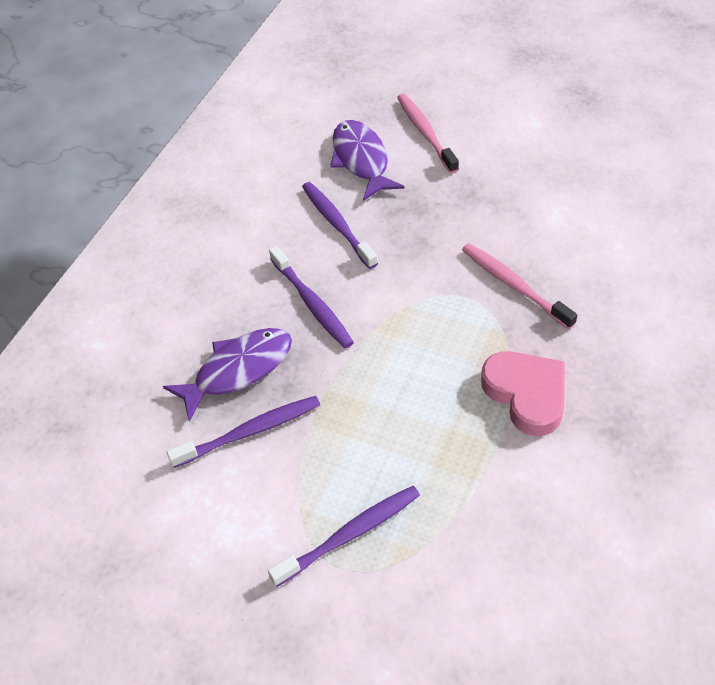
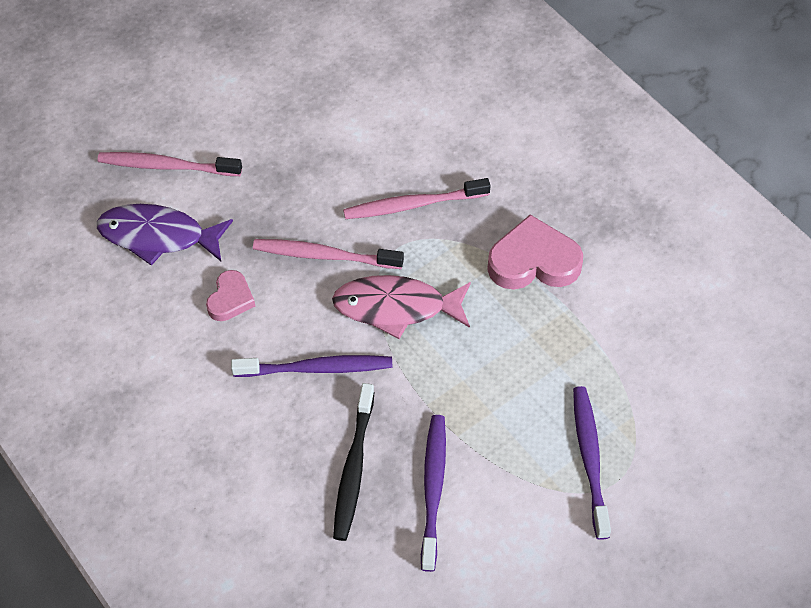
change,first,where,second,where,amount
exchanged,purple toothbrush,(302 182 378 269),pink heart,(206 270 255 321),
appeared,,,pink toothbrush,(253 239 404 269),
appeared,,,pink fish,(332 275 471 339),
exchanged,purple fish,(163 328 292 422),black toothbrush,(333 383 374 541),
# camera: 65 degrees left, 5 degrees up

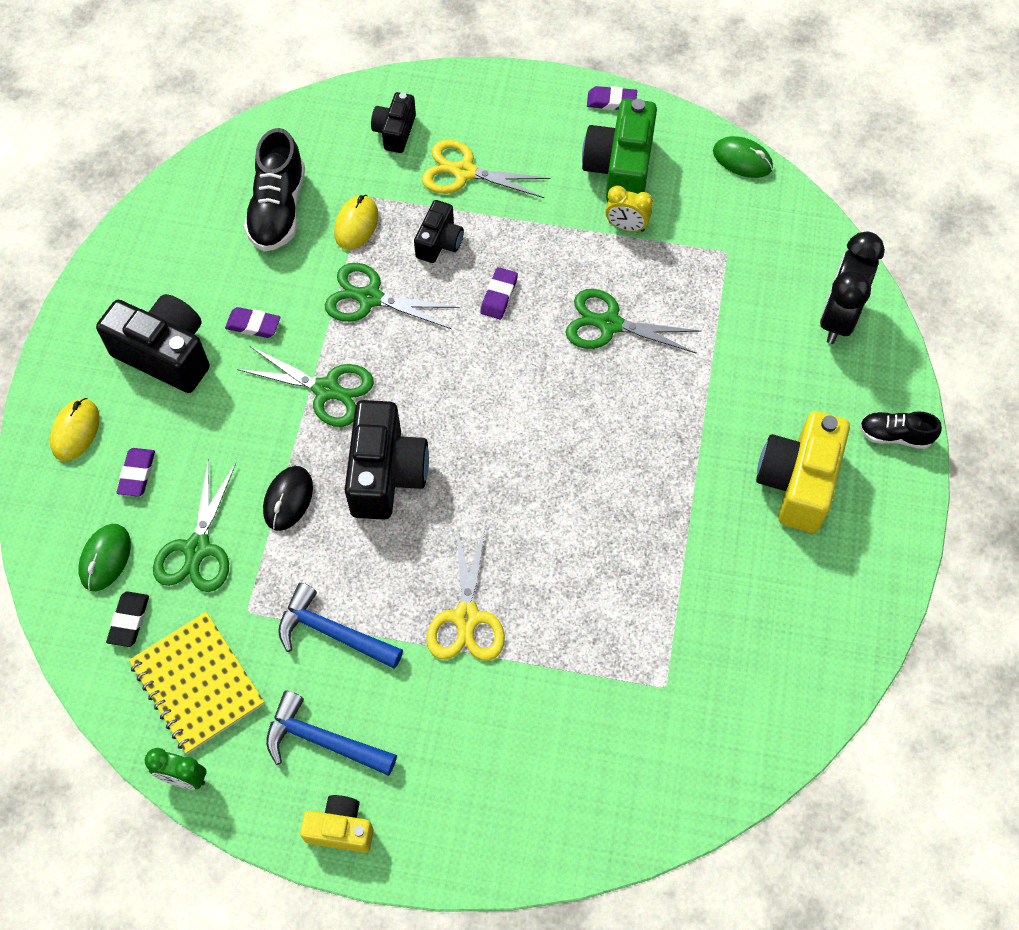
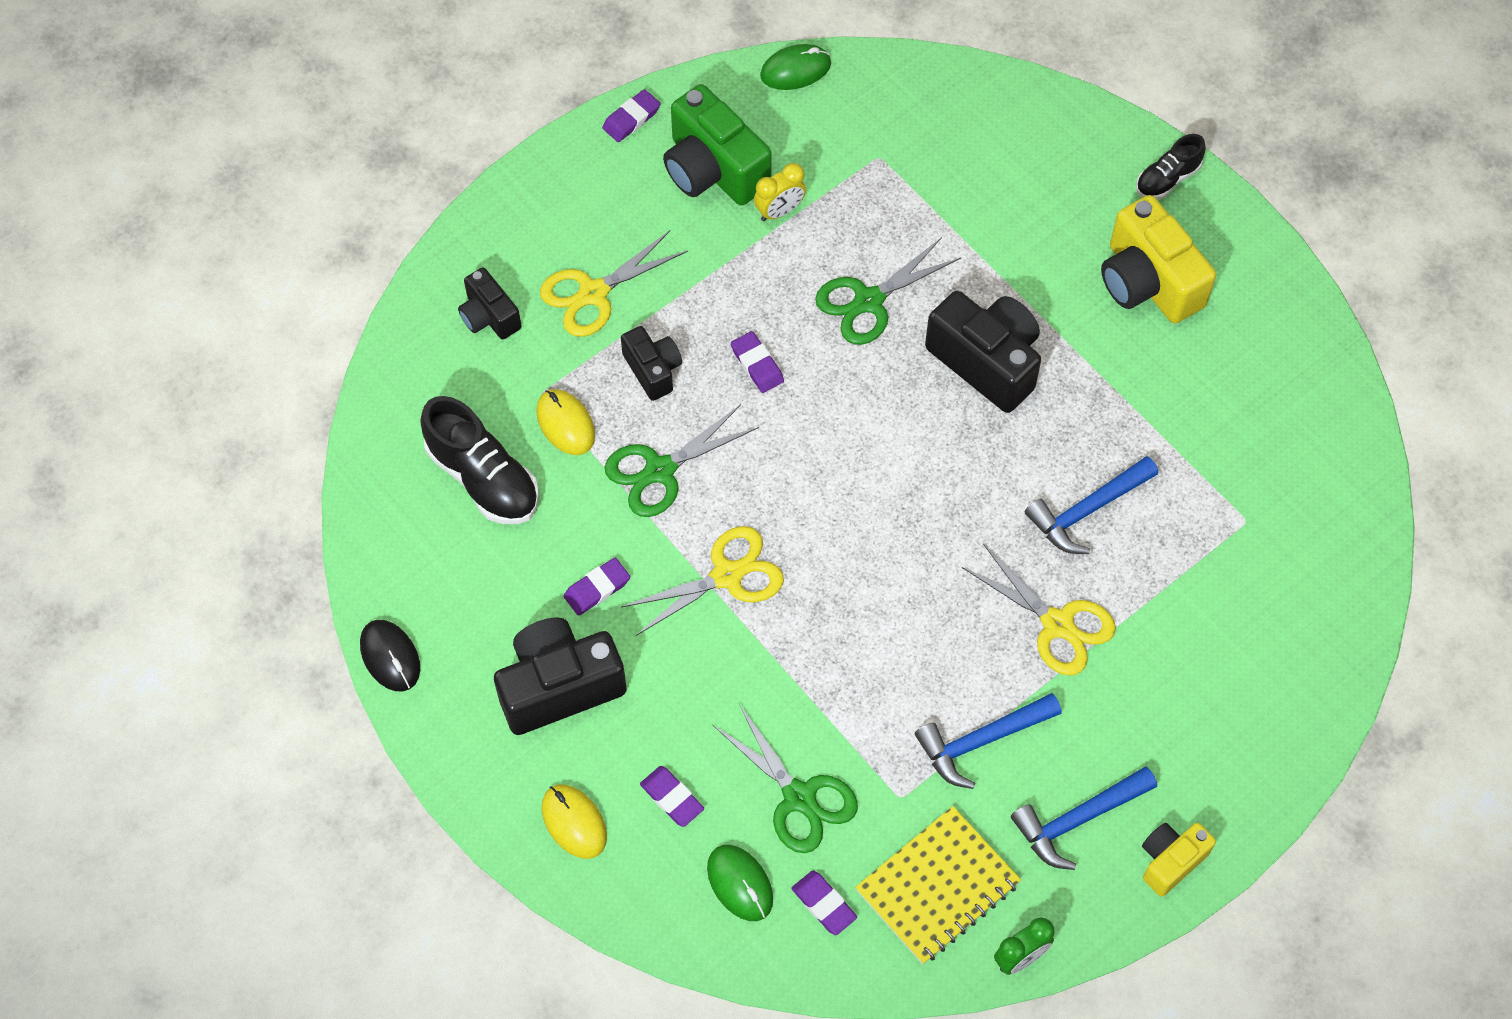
change,first,where,second,where,amount
relocated,black mouse,(263 466 313 531),,(360 620 420 691),
colour,green scissors,(237 346 374 427),yellow scissors,(622 526 784 636),
colour,black eraser,(106 591 149 647),purple eraser,(792 871 857 935),
spun,yellow notebook,(129 612 264 754),,(855 806 1021 964),45 degrees counterclockwise
relocated,black camera,(345 400 429 520),,(925 291 1041 413),
appeared,,,blue hammer,(1025 456 1158 554),
missing,black clock,(820 231 885 344),,,
# camera: 50 degrees left, 0 degrees up

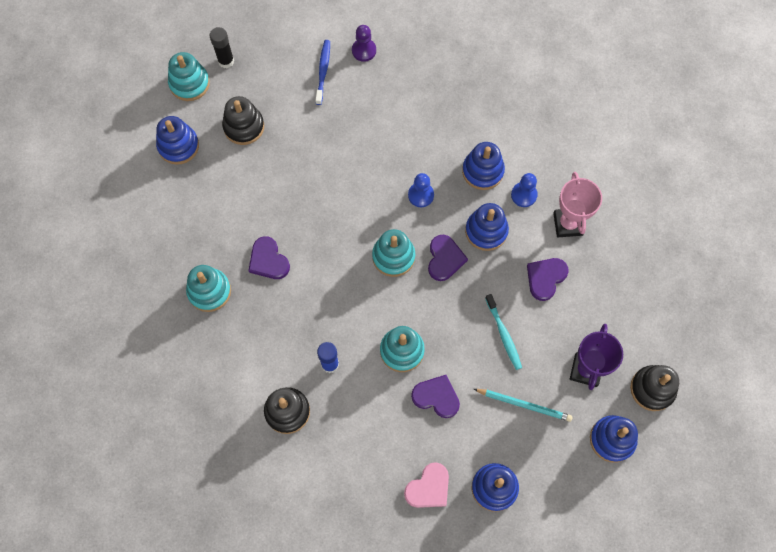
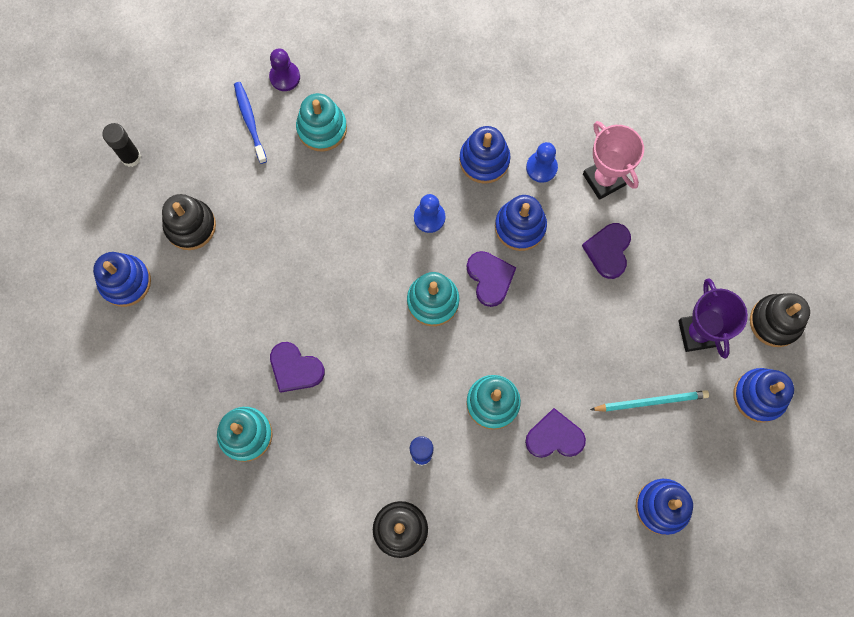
change,first,where,second,where,amount
relocated,turquoise stacking toy,(168 52 210 101),,(296 93 347 151),
missing,pink heart,(404 462 449 508),,,
missing,turquoise toothbrush,(485 294 522 370),,,
# camera: 25 degrees left, 5 degrees up

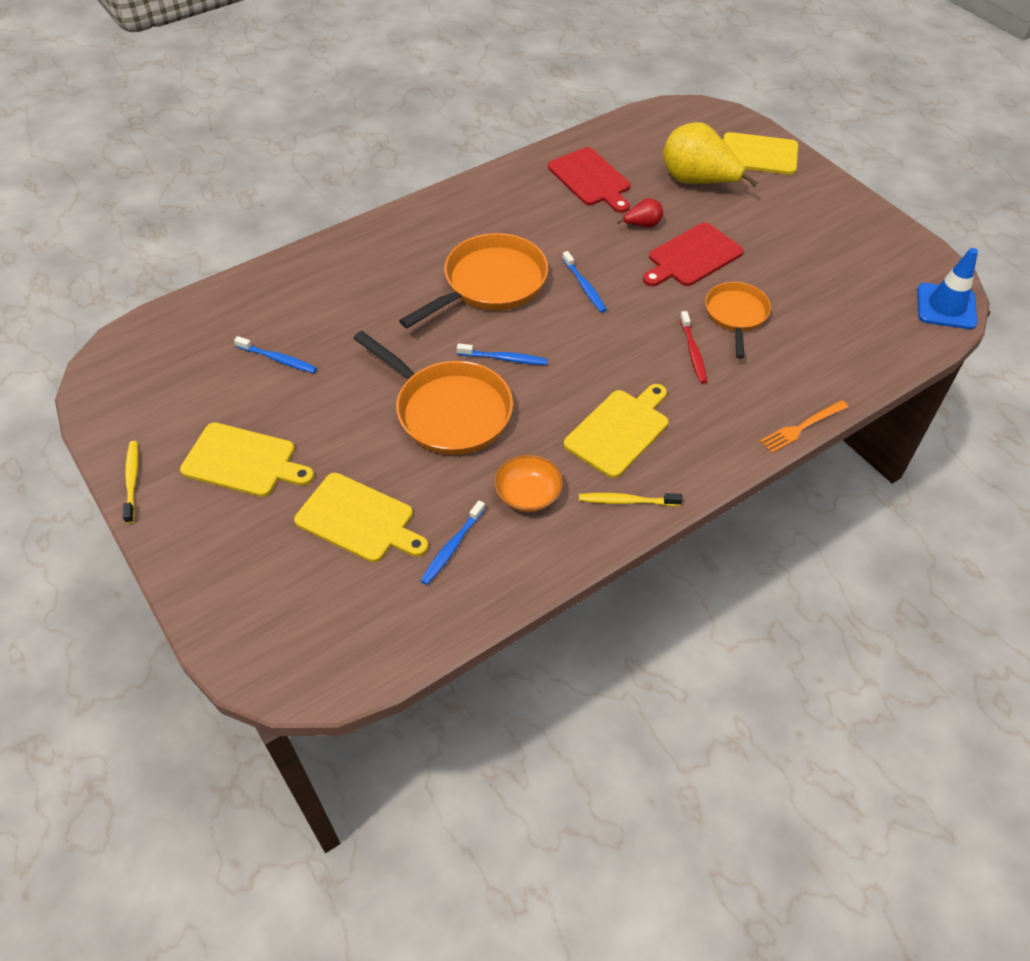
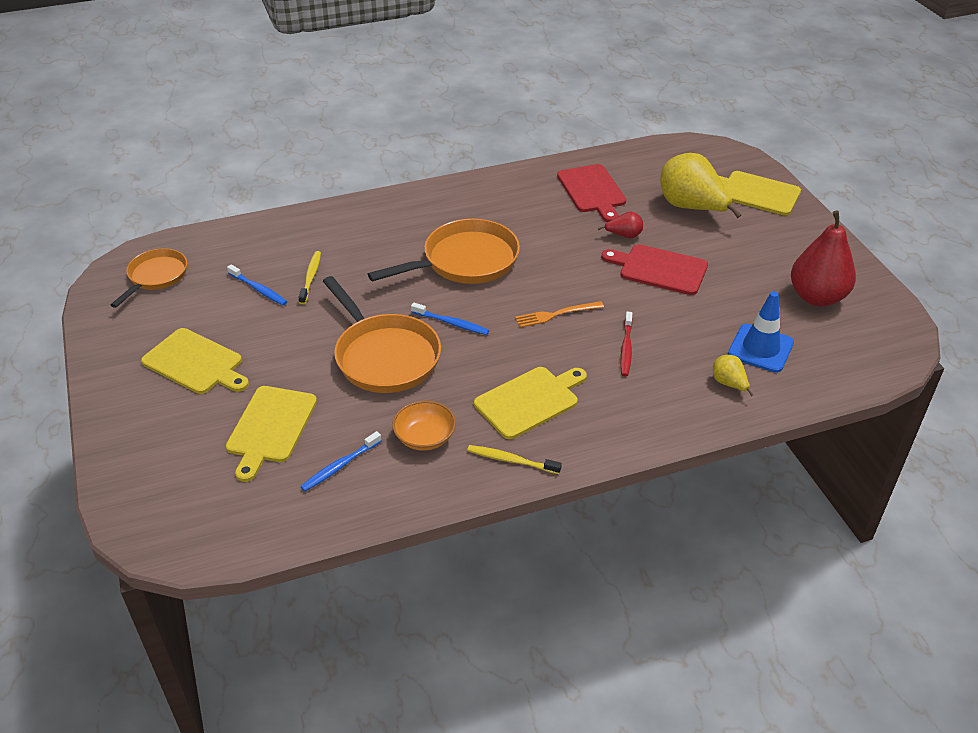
change,first,where,second,where,amount
relocated,orange pan,(705 282 771 359),,(111 248 187 308),
spun,yellow cutting board,(294 473 428 562),,(226 386 317 482),60 degrees clockwise
relocated,yellow toothbrush,(123 441 138 524),,(299 251 321 304),
relocated,orange fork,(760 400 848 453),,(515 301 604 328),
spun,red cutting board,(643 223 744 286),,(601 244 708 295),45 degrees clockwise
appeared,,,yellow pear,(713 355 753 396),
relocated,blue traffic cone,(917 248 978 329),,(728 291 794 373),
appeared,,,red pear,(791 210 856 306),
missing,blue toothbrush,(562 251 607 313),,,
# camera: 15 degrees right, 10 degrees down

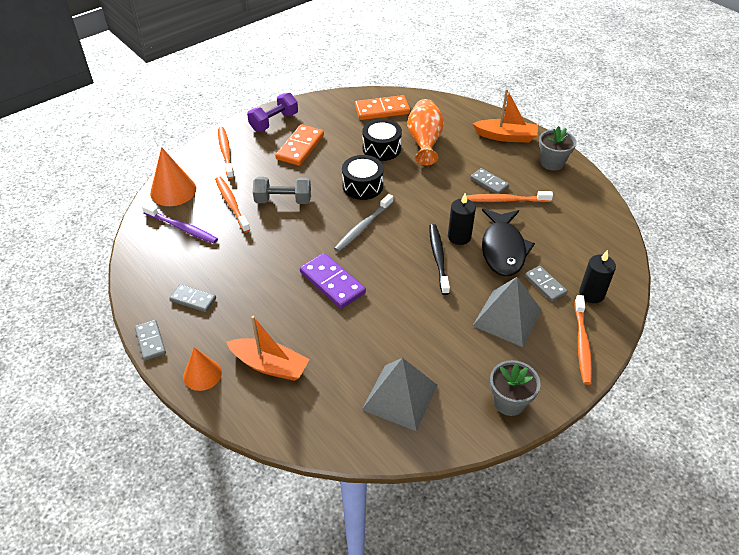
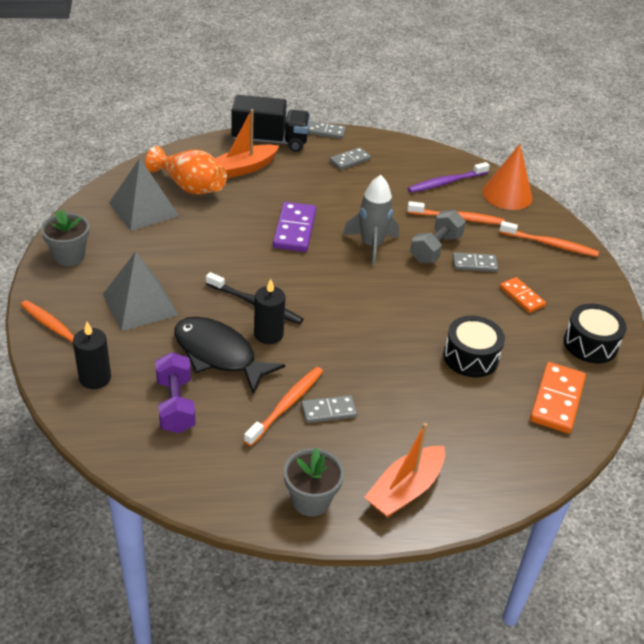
change,first,where,second,where,amount
relocated,orange vase,(407 99 444 166),,(146 146 227 195),
relocated,purple dumbbell,(247 93 298 131),,(155 352 196 433),
exchanged,orange cone,(183 347 222 391),black truck,(231 95 310 152),
spun,purple domino,(300 253 366 309),,(273 202 316 252),75 degrees counterclockwise
appeared,,,grey rocket,(343 175 399 266),
relocated,grey domino,(525 266 567 301),,(452 252 498 272),
size,orange domino,(275 124 324 166),,(500 277 546 313),x0.62
relocated,black drum,(342 155 384 200),,(563 304 627 364),
missing,grey toothbrush,(334 194 393 252),,,
# camera: 120 degrees right, 5 degrees down

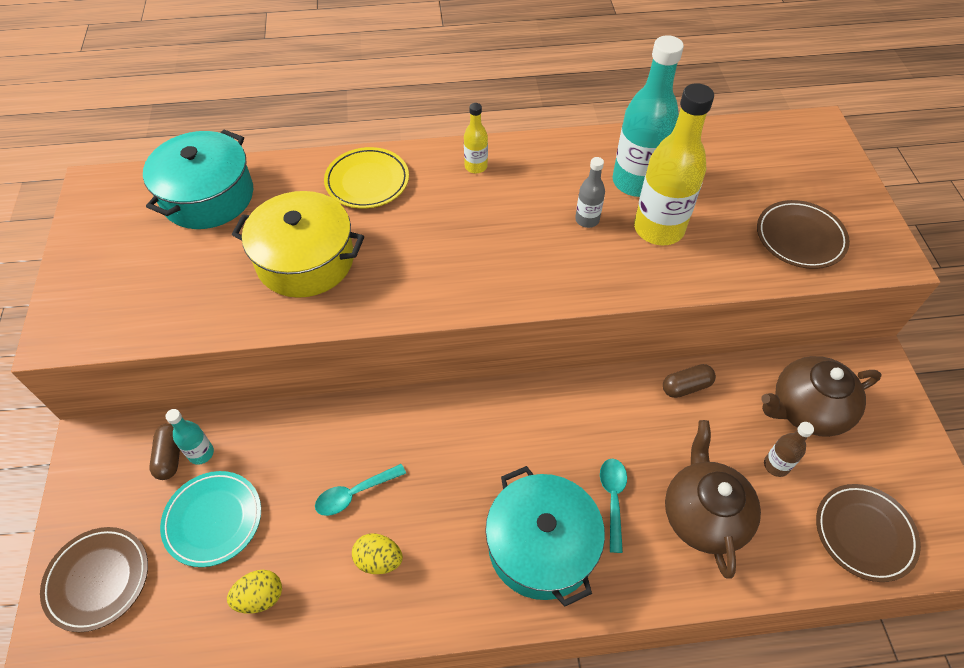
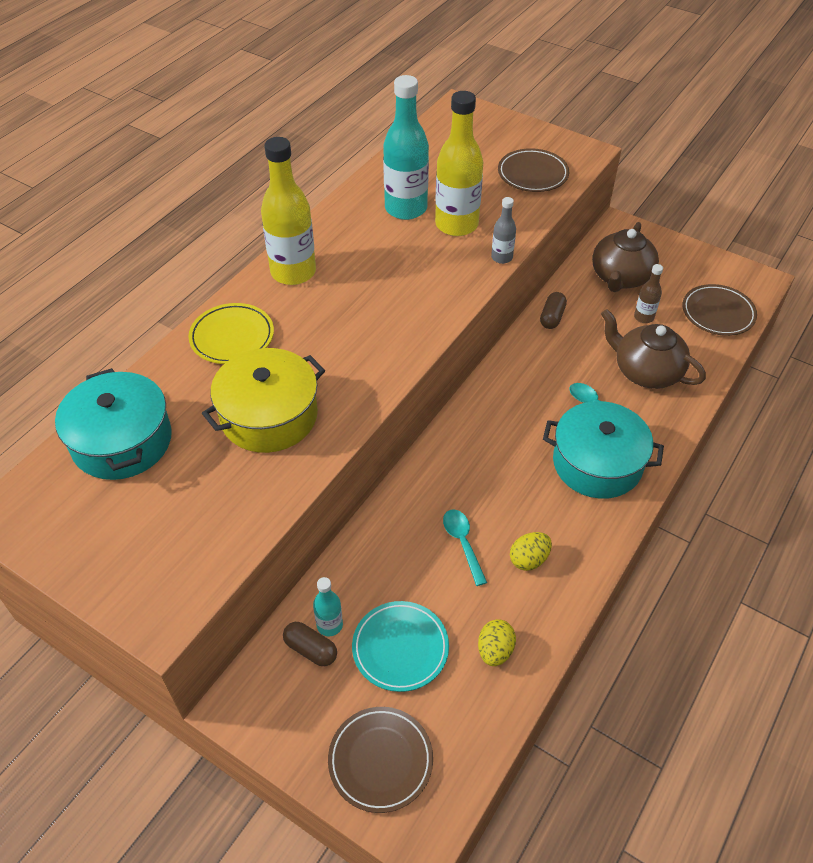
change,first,where,second,where,amount
size,yellow bottle,(464 103 488 173),,(261 137 316 285),x2.08
spun,turquoise spoon,(315 464 406 516),,(443 509 487 586),150 degrees clockwise
relocated,grey bottle,(575 157 605 228),,(491 197 516 264),
# camera: 50 degrees left, 5 degrees down

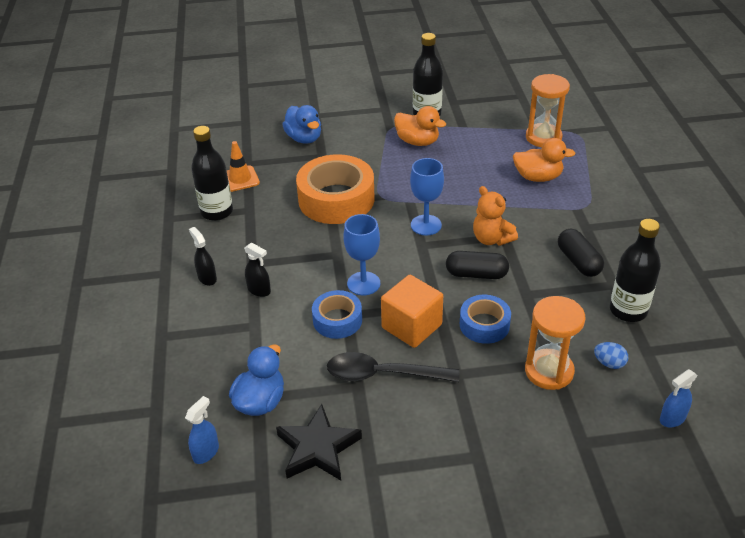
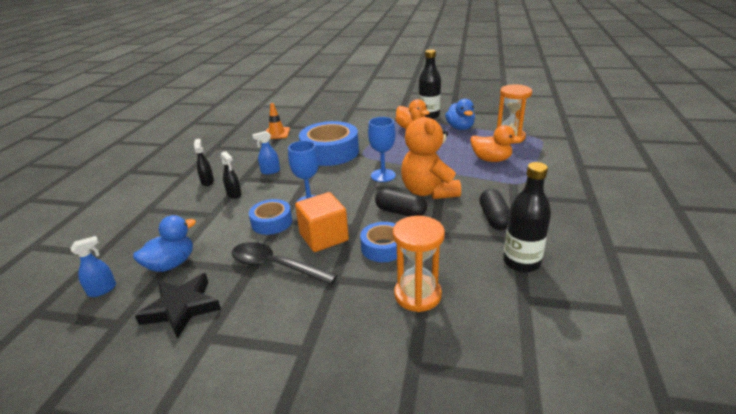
change,first,where,second,where,amount
relocated,blue spray bottle,(660 369 697 427),,(253 131 280 174),
colour,orange tape,(296 154 375 224),blue tape,(299 121 359 166),
size,orange teddy bear,(473 186 518 246),,(401 108 461 199),x1.59
relocated,blue duck,(282 105 321 144),,(445 99 475 130),
missing,black bottle,(191 126 233 221),,,
missing,blue egg,(594 342 628 369),,,
# camera: 20 degrees right, 10 degrees down

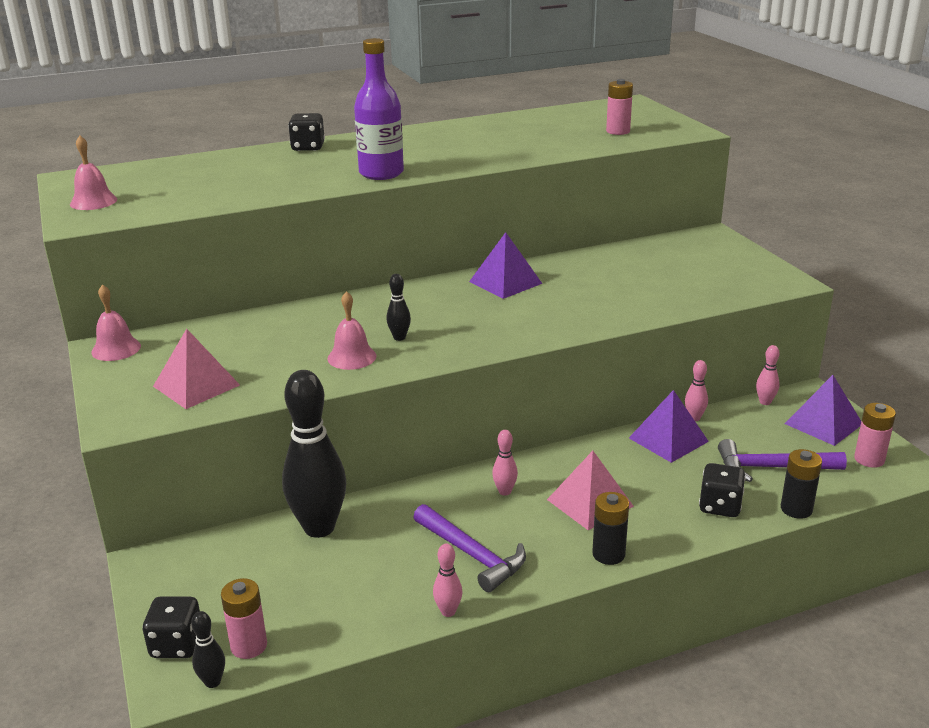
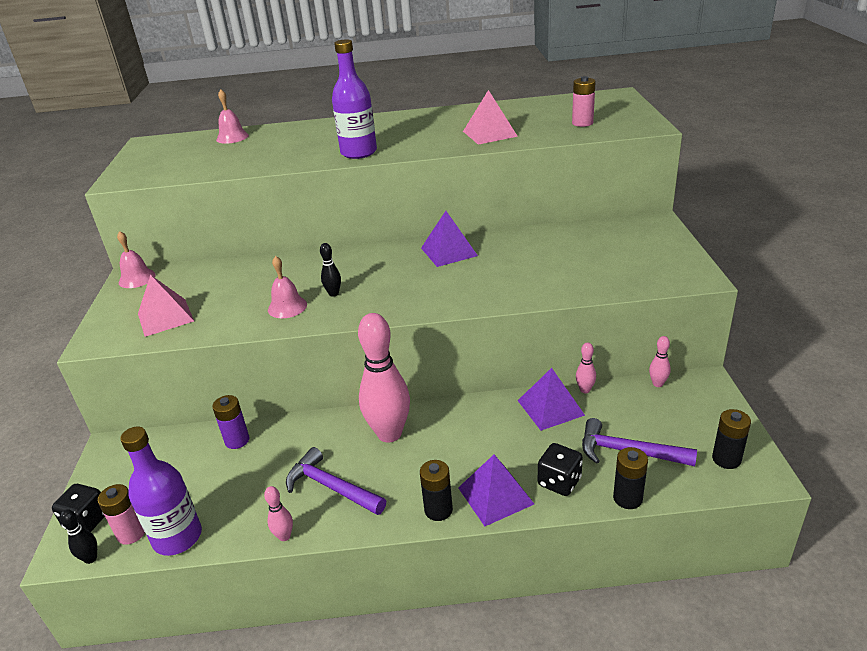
change,first,where,second,where,amount
appeared,,,purple bottle,(120 427 202 556),
exchanged,black bowling pin,(282 370 346 538),purple battery,(212 395 249 449),
relocated,pink bell,(70 135 117 210),,(216 89 249 144),
spun,purple hammer,(413 504 526 592),,(286 447 386 515),150 degrees clockwise
size,pink bowling pin,(492 430 518 495),,(358 313 410 443),x2.36
relocated,purple pyramid,(785 375 861 446),,(458 455 534 526),
relocated,pink pyramid,(547 451 634 530),,(463 90 518 145),
colour,pink battery,(854 403 896 468),black battery,(712 409 751 469),
missing,black dice,(288 113 325 151),,,
# camera: 20 degrees right, 5 degrees up

